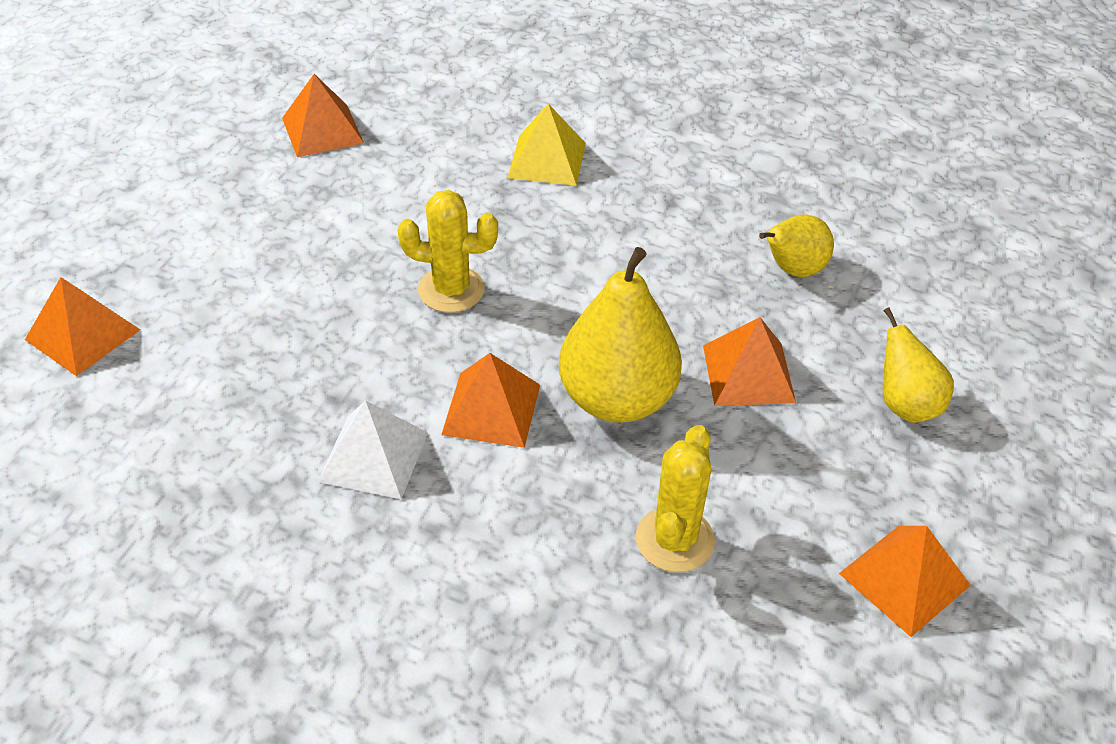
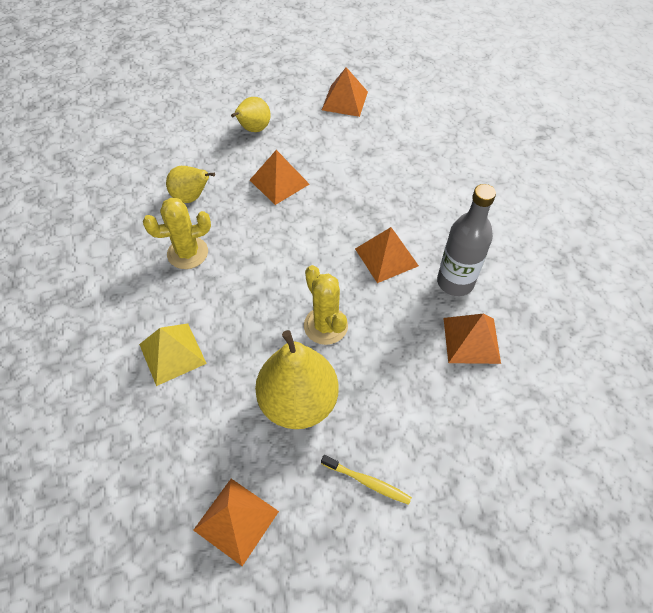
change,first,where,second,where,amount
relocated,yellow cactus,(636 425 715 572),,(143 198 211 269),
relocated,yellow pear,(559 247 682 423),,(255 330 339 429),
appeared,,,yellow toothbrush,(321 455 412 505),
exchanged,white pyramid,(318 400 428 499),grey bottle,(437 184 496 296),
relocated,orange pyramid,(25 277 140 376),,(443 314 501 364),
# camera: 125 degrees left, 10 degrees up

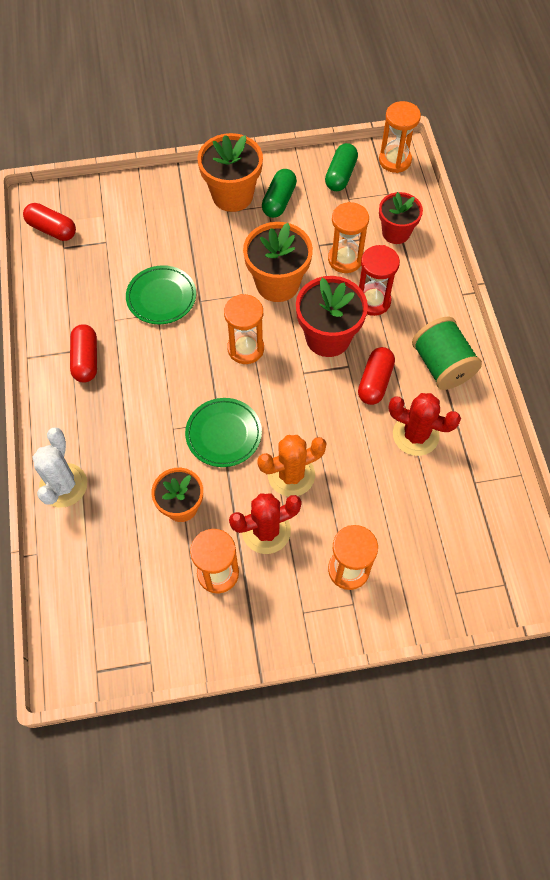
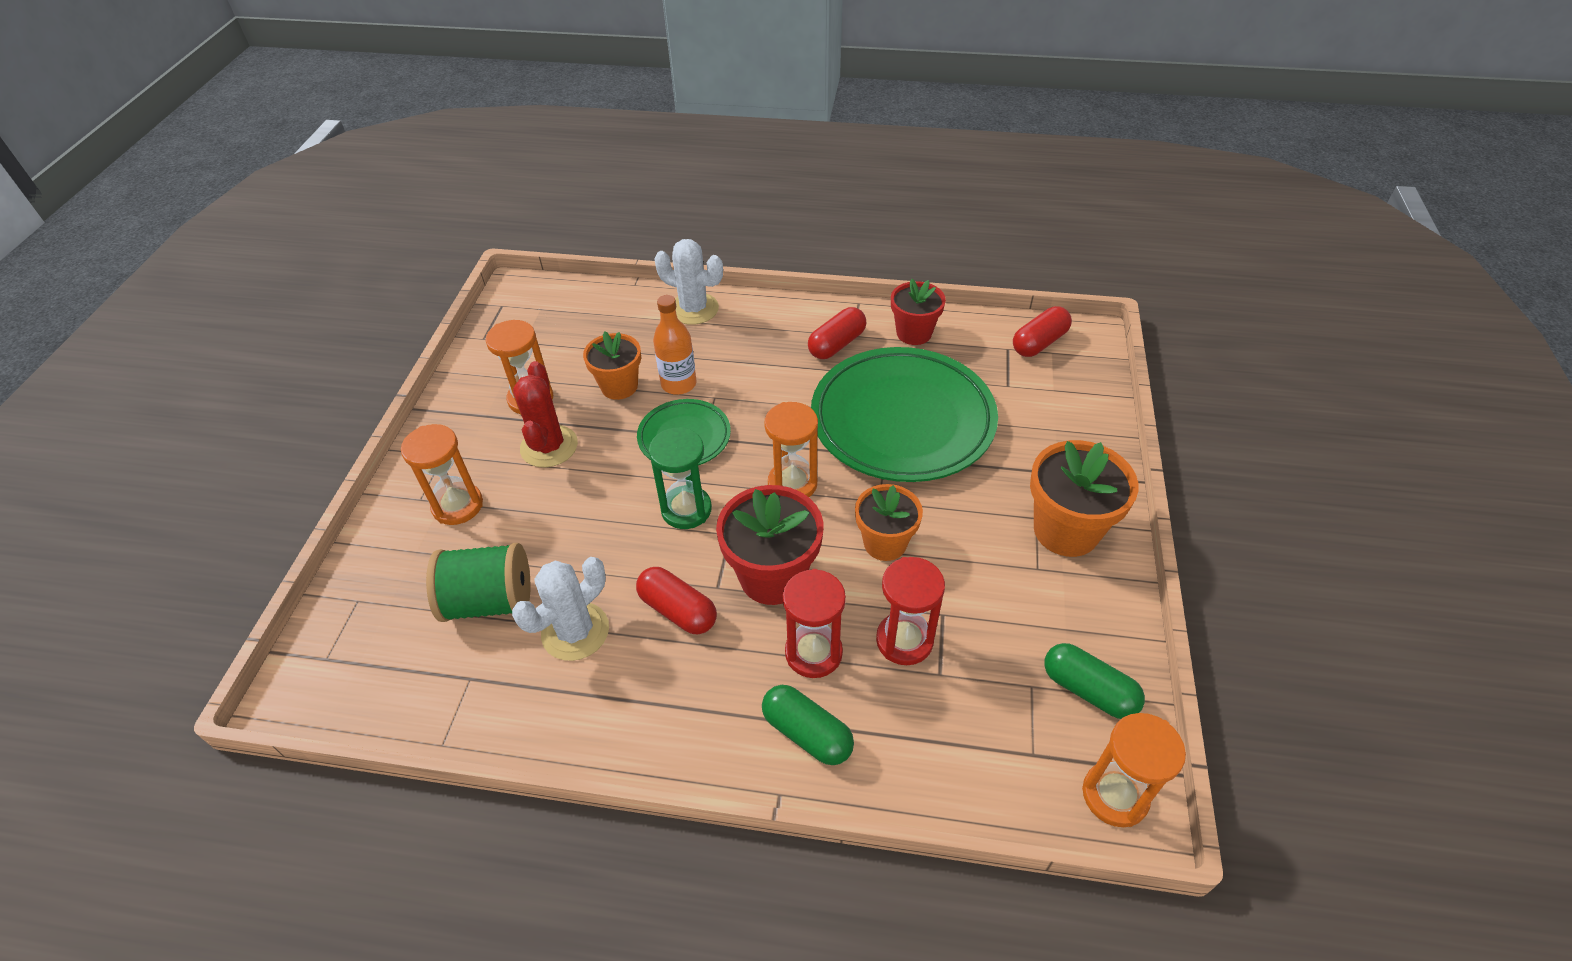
change,first,where,second,where,amount
relocated,green spool,(412 317 482 390),,(426 543 531 622),
colour,red cactus,(388 393 461 456),white cactus,(512 557 609 661),
appeared,,,green hourglass,(649 427 712 529),
appeared,,,orange bottle,(653 295 697 395),
relocated,green capsule,(262 169 297 218),,(762 685 854 765),
spun,red capsule,(70 324 97 382),,(808 307 866 359),60 degrees counterclockwise
size,green plate,(126 265 196 324),,(811 347 998 482),x1.99
size,orange flower pot,(243 222 313 302),,(855 484 923 561),x0.66
colour,orange hourglass,(328 202 369 273),red hourglass,(876 557 945 665),
relocated,red flower pot,(379 192 423 244),,(891 279 946 345),
missing,orange cactus,(257 435 327 497),,,
# camera: 110 degrees right, 15 degrees down

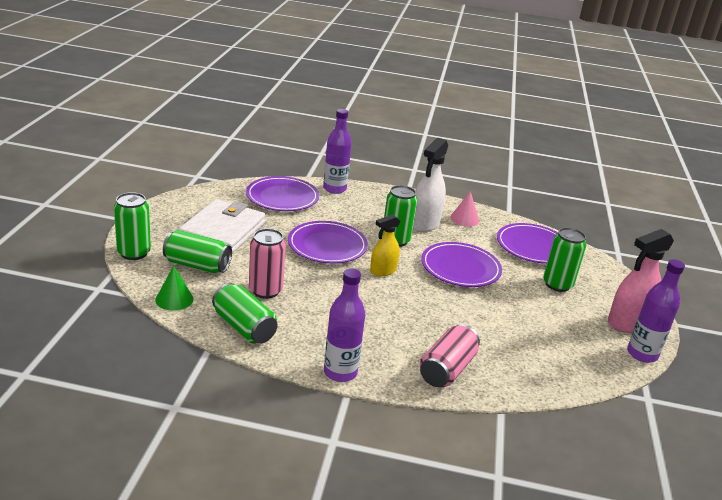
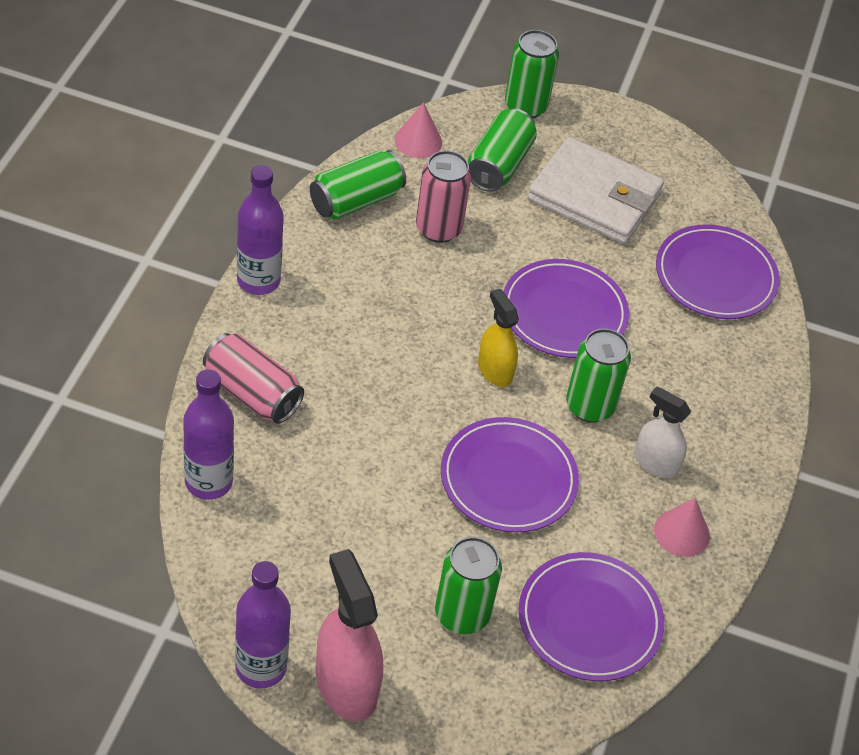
change,first,where,second,where,amount
relocated,purple bottle,(323 109 352 194),,(183 369 234 500),
colour,green cone,(156 265 194 311),pink cone,(395 102 442 158),
size,white spray bottle,(413 138 448 232),,(634 386 691 478),x0.62
# camera: 95 degrees right, 20 degrees up

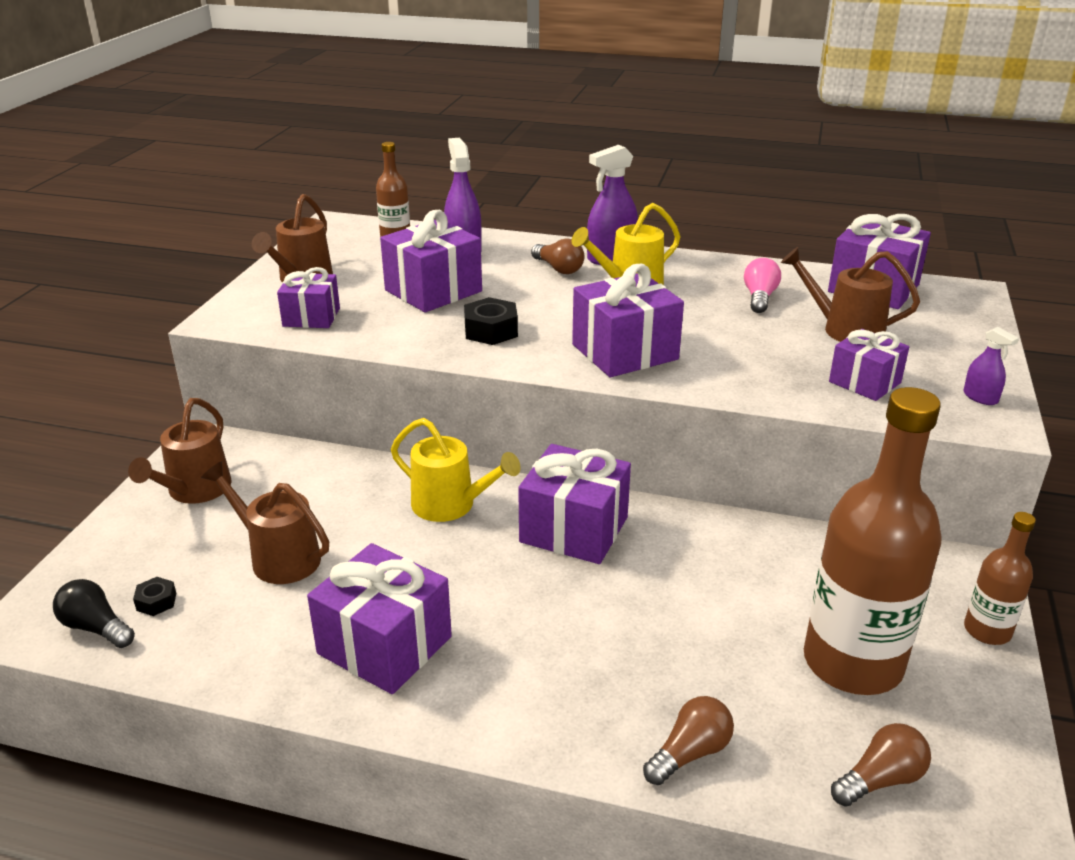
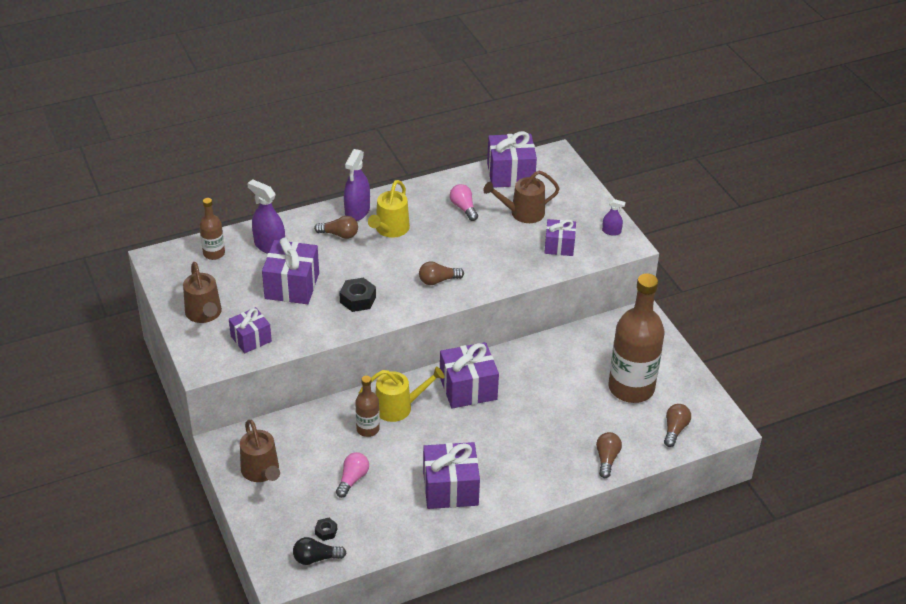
change,first,where,second,where,amount
exchanged,brown watering can,(201 461 329 584),pink light bulb,(336 452 369 498),
relocated,brown bottle,(964 512 1036 645),,(355 376 380 437),
exchanged,purple gift,(572 264 684 377),brown light bulb,(419 261 464 285),
# camera: 40 degrees left, 10 degrees up

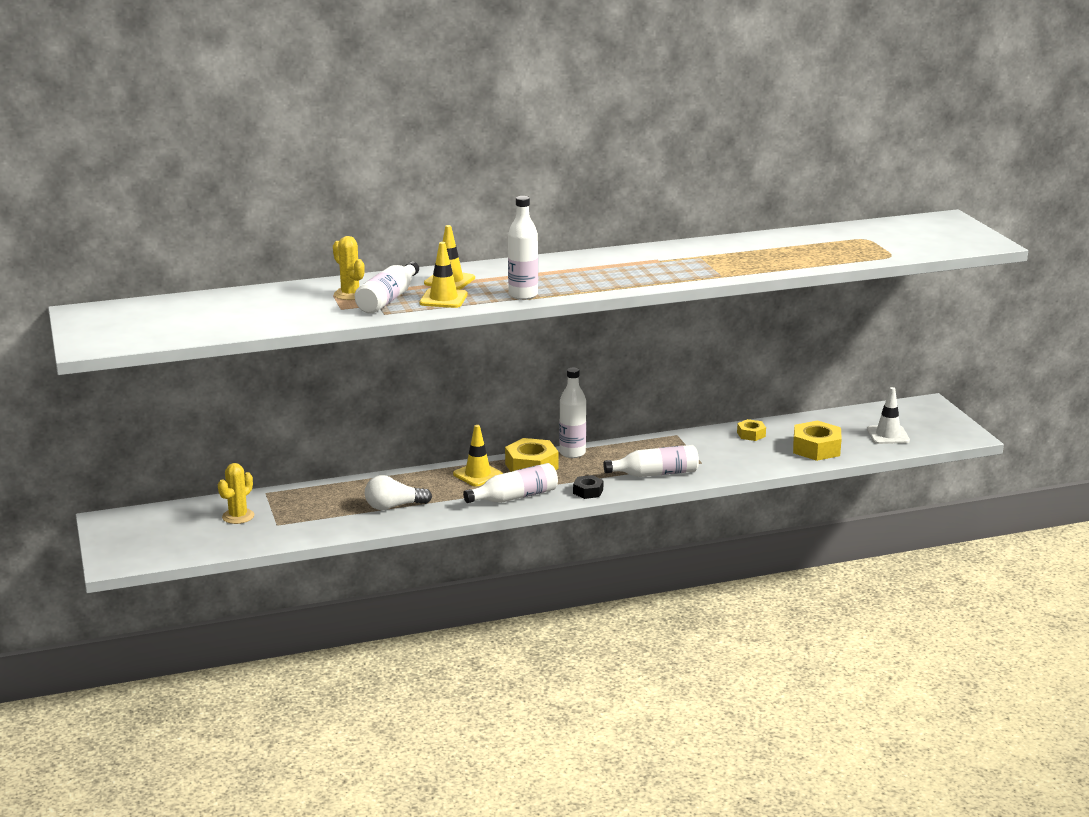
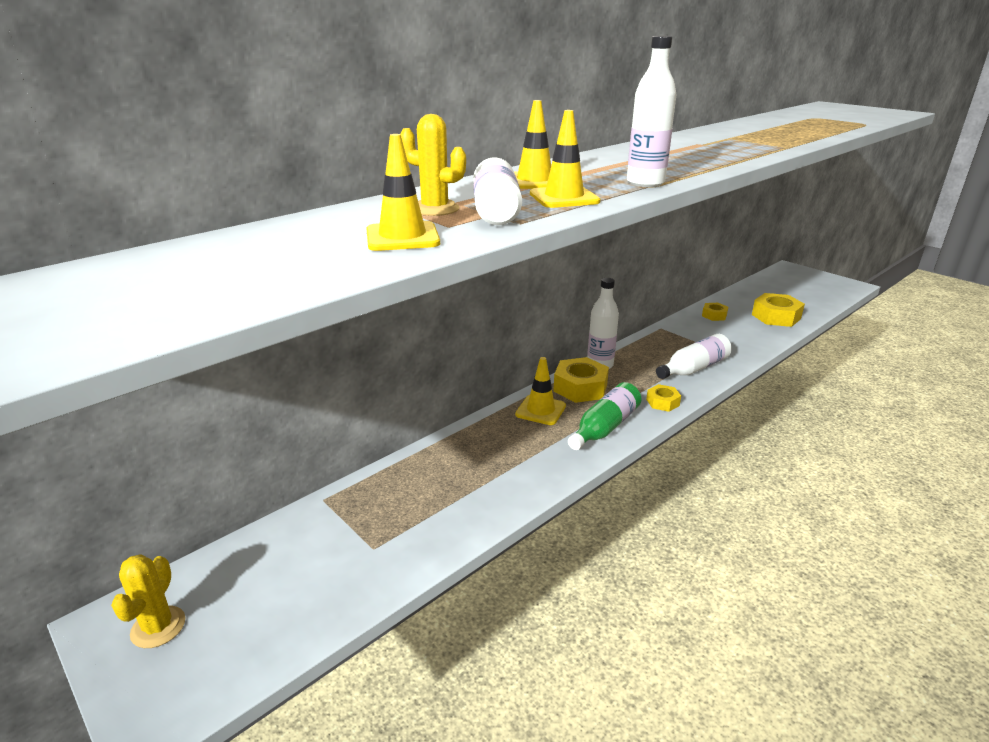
change,first,where,second,where,amount
relocated,yellow cactus,(218 463 254 524),,(111 554 185 648),
appeared,,,yellow traffic cone,(366 134 440 251),
colour,white bottle,(463 463 558 503),green bottle,(568 382 641 450),
colour,black nut,(573 475 603 499),yellow nut,(646 384 681 412),
missing,white light bulb,(365 475 432 510),,,
missing,white traffic cone,(867 387 910 444),,,
# camera: 25 degrees left, 5 degrees up

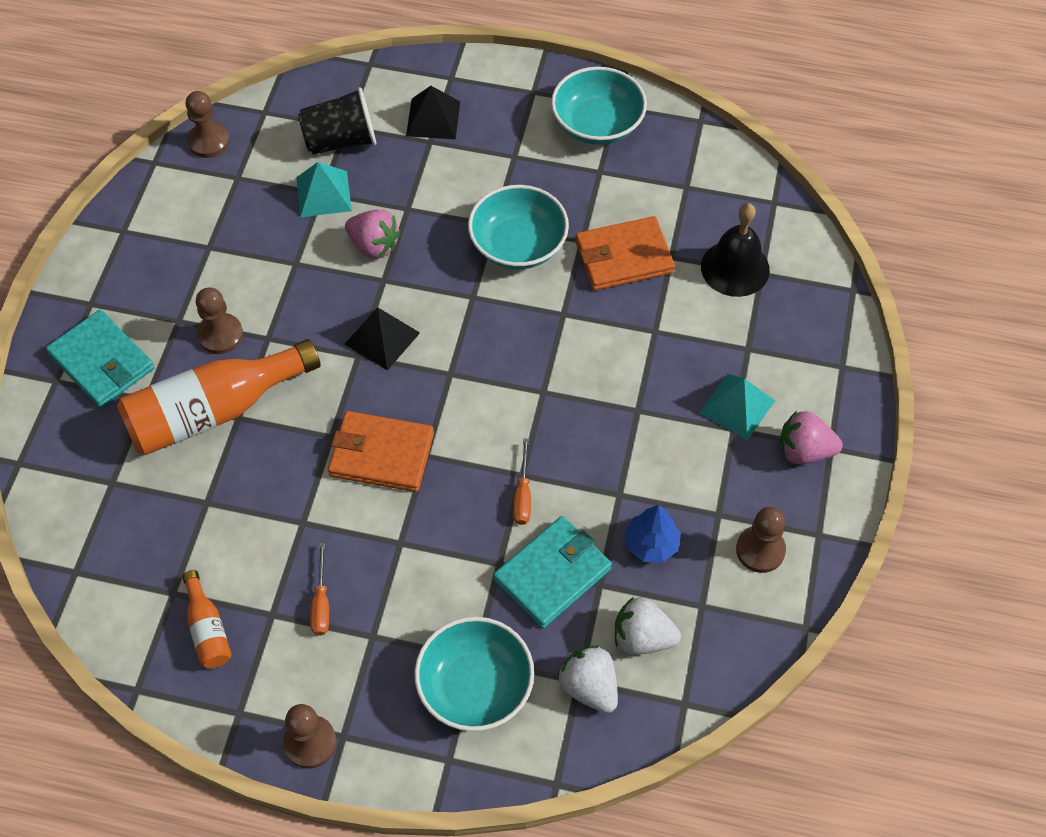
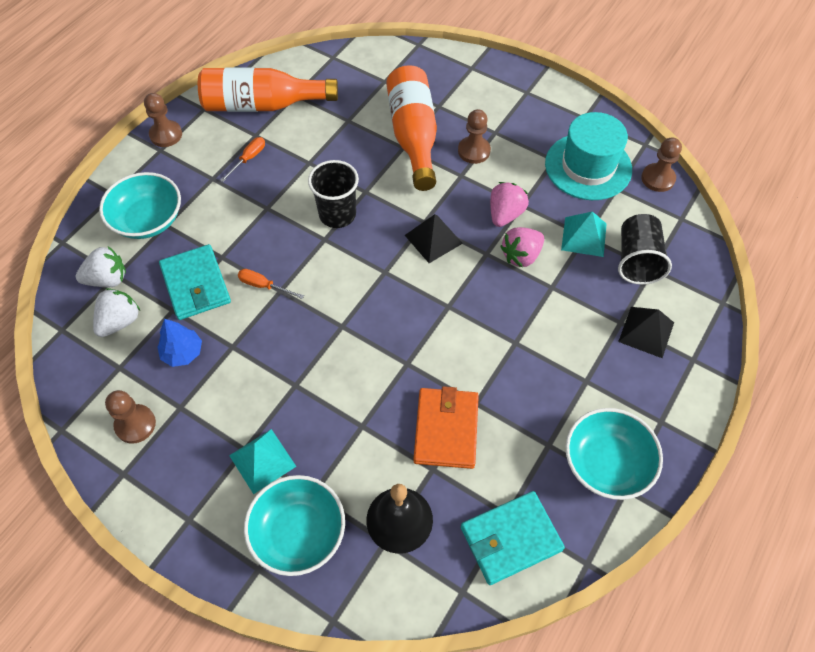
change,first,where,second,where,amount
size,orange bottle,(182 570 231 668),,(198 67 338 112),x2.10
spun,orange screwdriver,(310 543 329 636),,(220 137 265 182),105 degrees clockwise
relocated,turquoise bowl,(468 185 569 269),,(244 475 345 576),
exchanged,orange wallet,(328 411 434 492),black cup,(308 160 359 228),
relocated,turquoise wallet,(46 310 154 408),,(461 491 565 585),
relocated,pink strawberry,(780 411 843 464),,(490 182 529 227),
appeared,,,turquoise hat,(545 112 632 200),
# camera: 110 degrees right, 0 degrees up

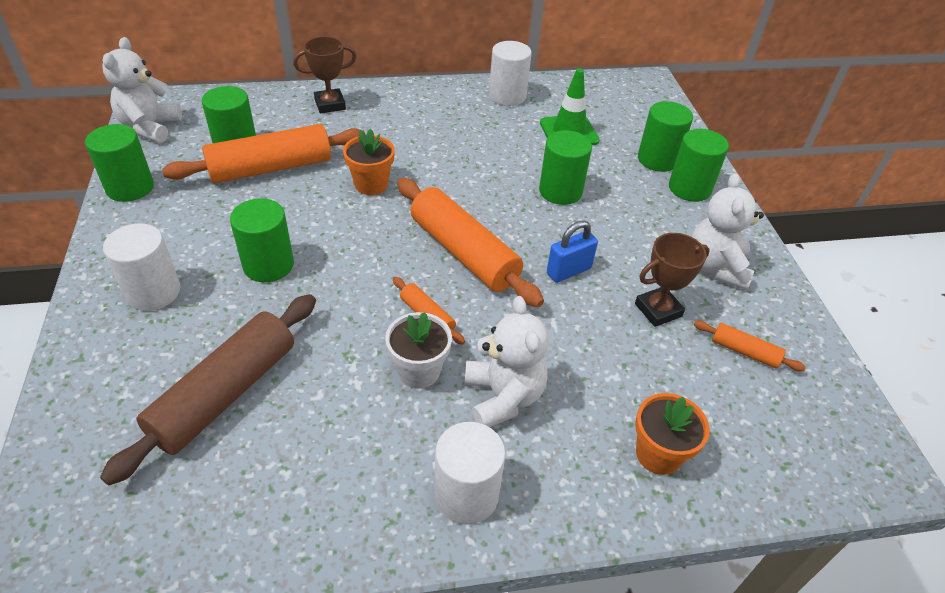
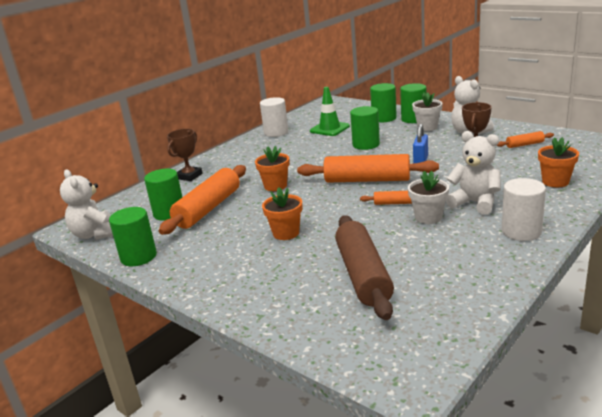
change,first,where,second,where,amount
exchanged,green cylinder,(230 199 294 282),orange flower pot,(262 187 302 240),
appeared,,,white flower pot,(412 92 443 131),
missing,white cylinder,(103 223 180 311),,,
# camera: 35 degrees left, 20 degrees down

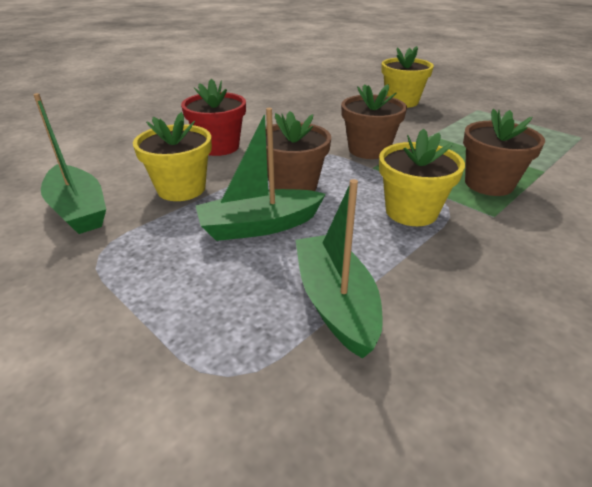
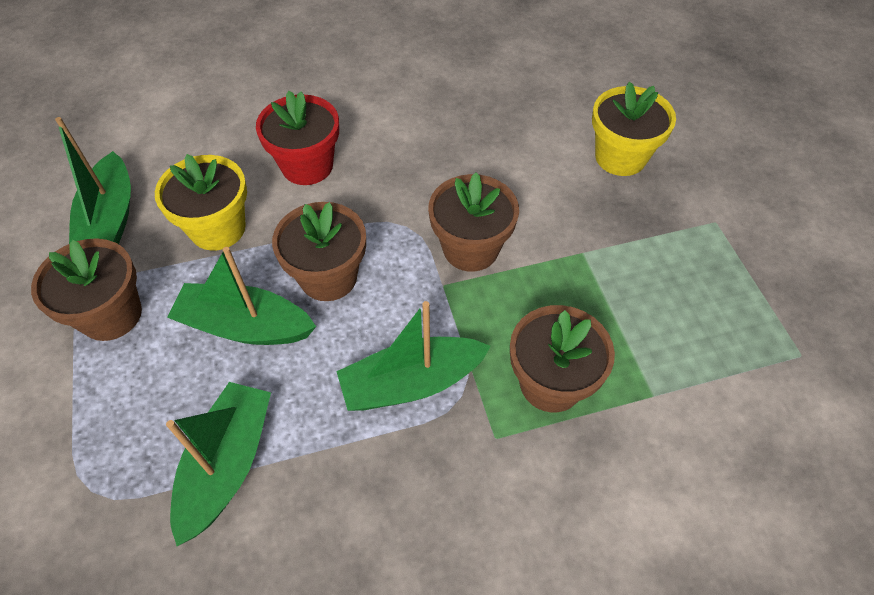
change,first,where,second,where,amount
appeared,,,brown flower pot,(31 238 142 341),
exchanged,yellow flower pot,(379 128 465 226),green boat,(336 301 491 411),
# camera: 30 degrees right, 20 degrees up

